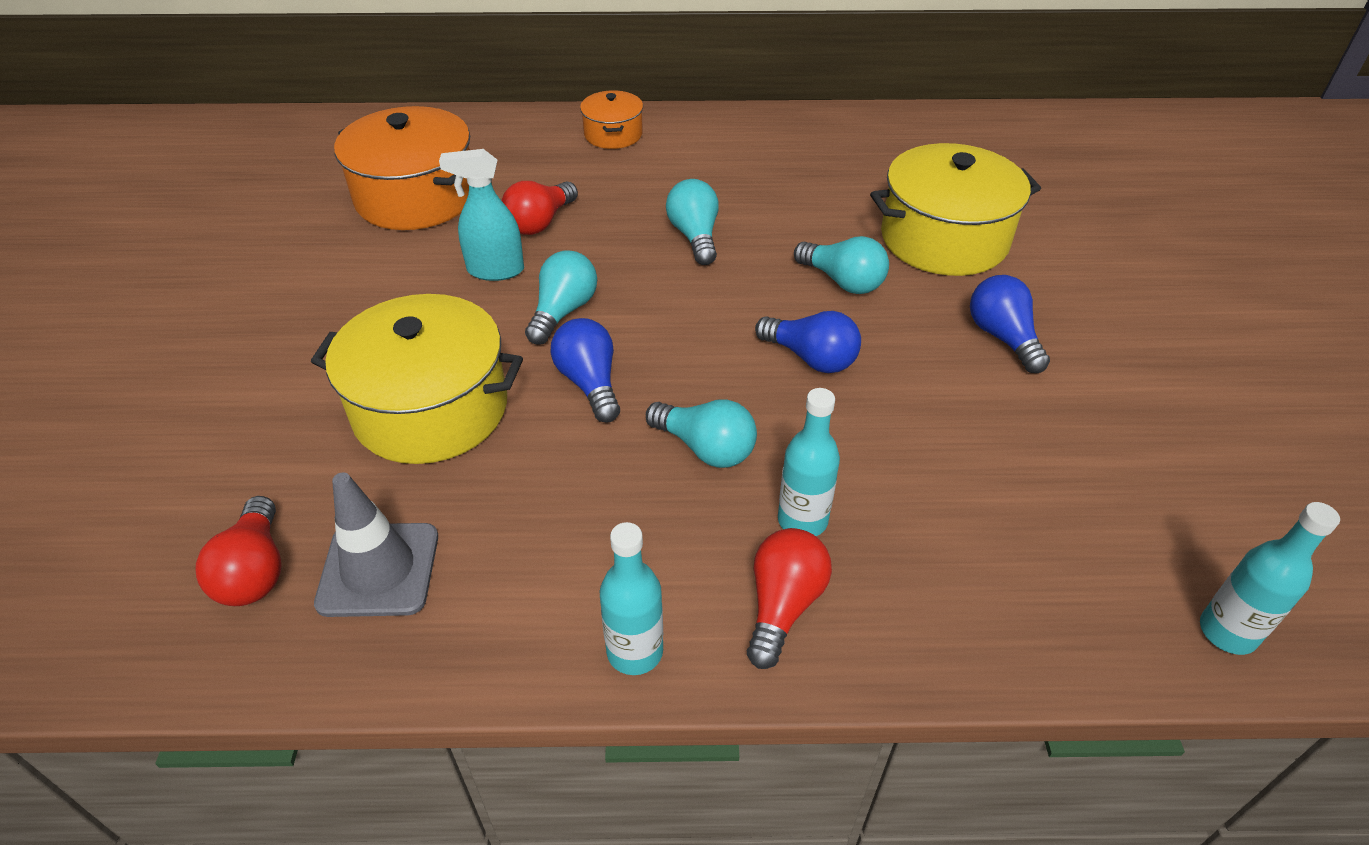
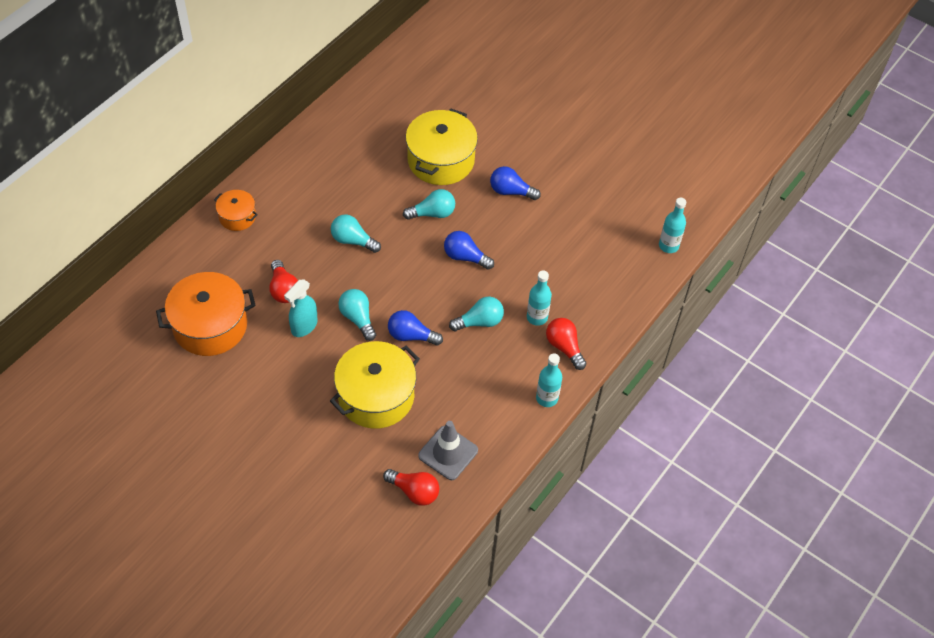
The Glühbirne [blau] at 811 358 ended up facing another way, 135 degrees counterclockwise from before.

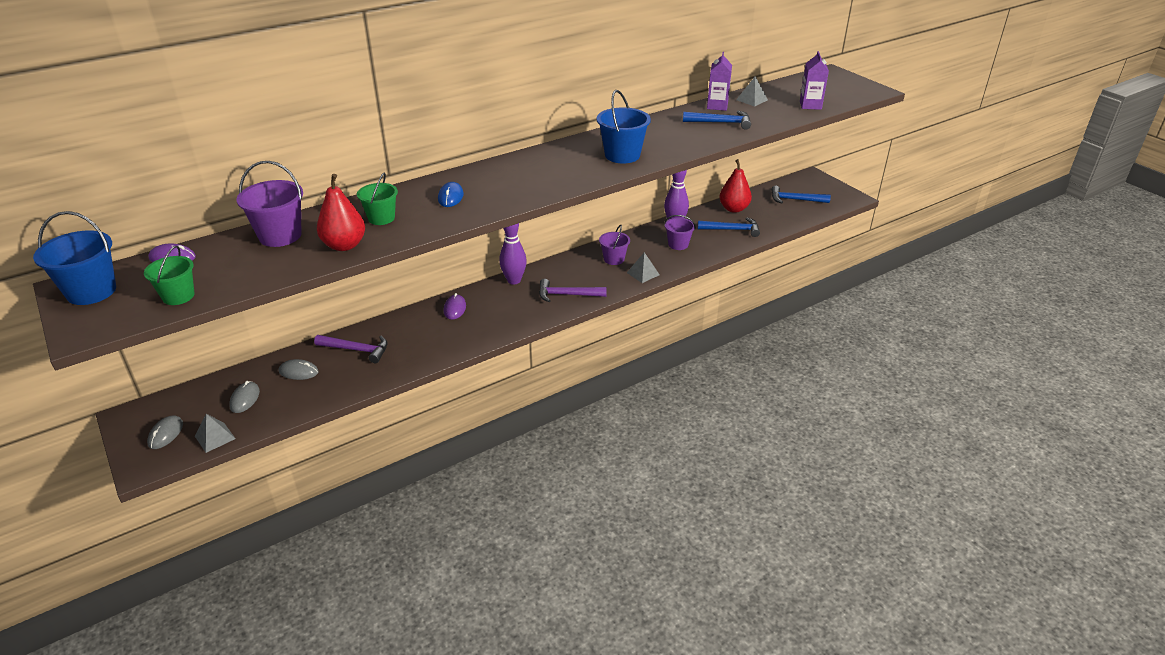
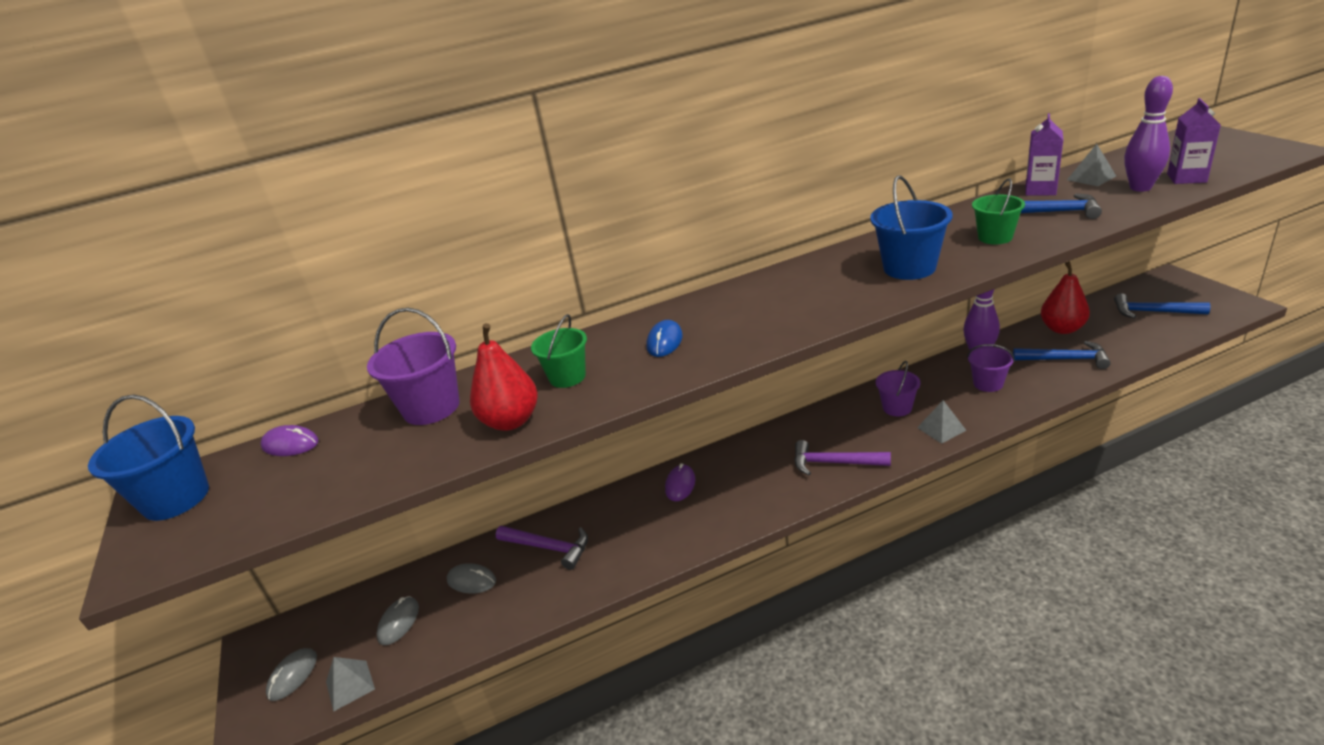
The Eimer [grün] ended up elsewhere, having gone from 178 296 to 995 237. The Bowlingkegel [lila] ended up elsewhere, having gone from 514 280 to 1140 188.

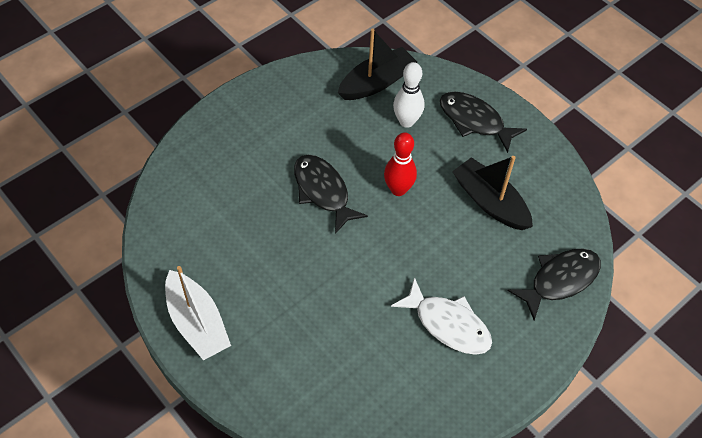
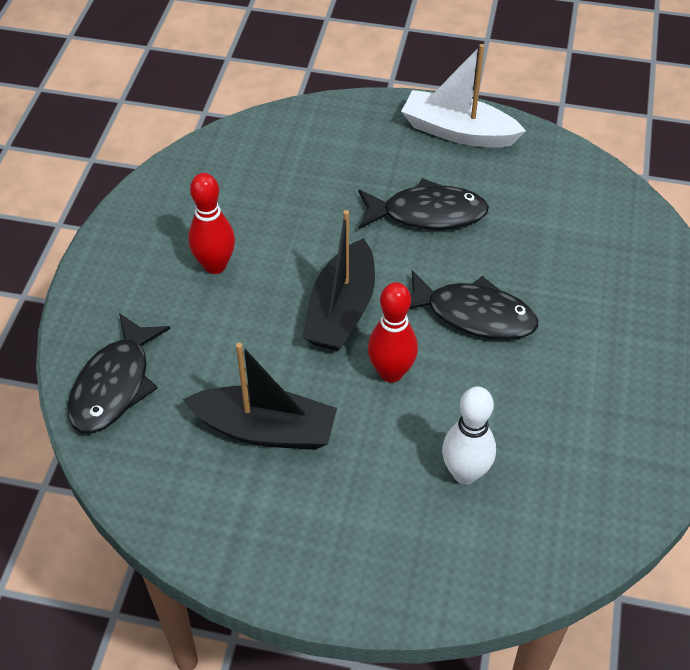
Where the Fisch [weiß] stood at 448 324, the Bowlingkegel [rot] came to stand at 215 265. The Boot [schwarz] ended up elsewhere, having gone from 376 82 to 341 310. The Fisch [schwarz] ended up elsewhere, having gone from 474 121 to 427 214.

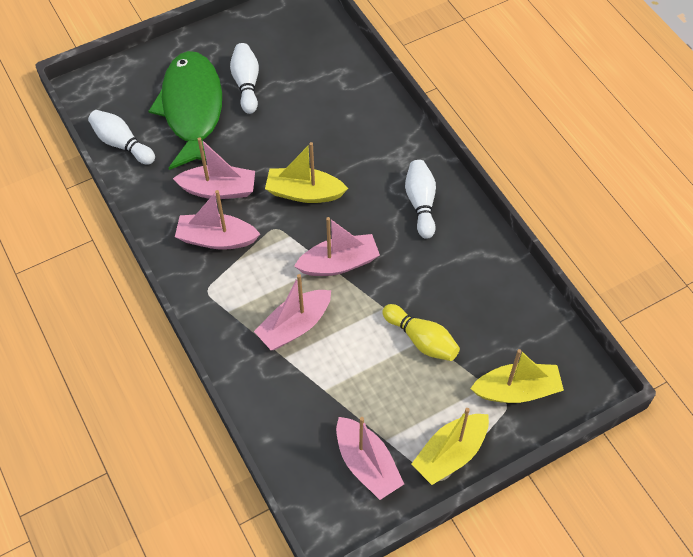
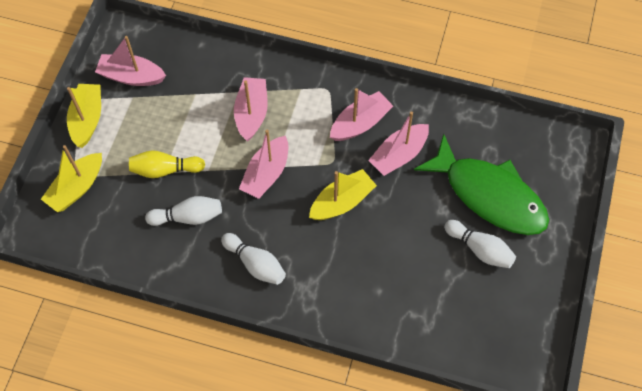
The Bowlingkegel [weiß] ended up elsewhere, having gone from 122 144 to 188 217.

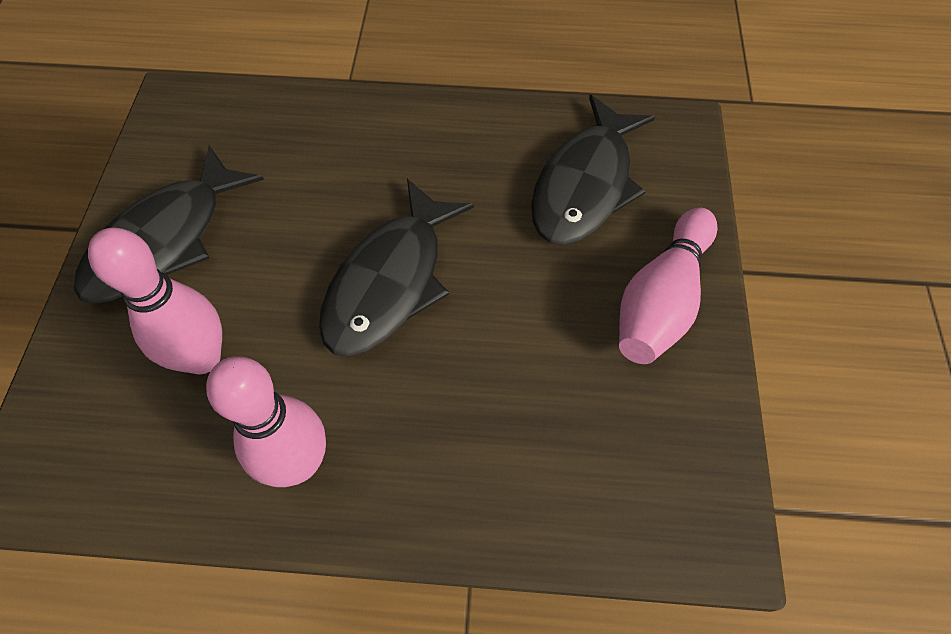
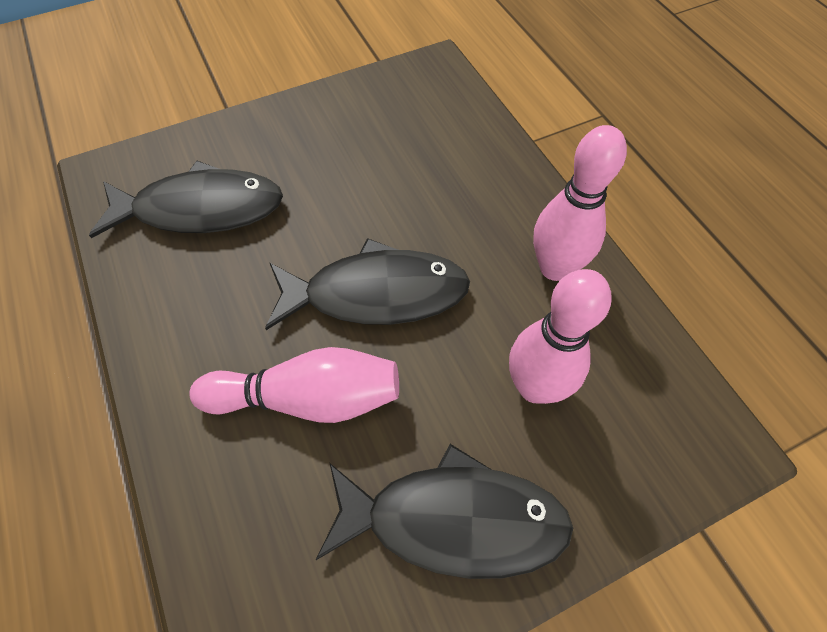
The Bowlingkegel [rosa] ended up elsewhere, having gone from 661 300 to 308 398.

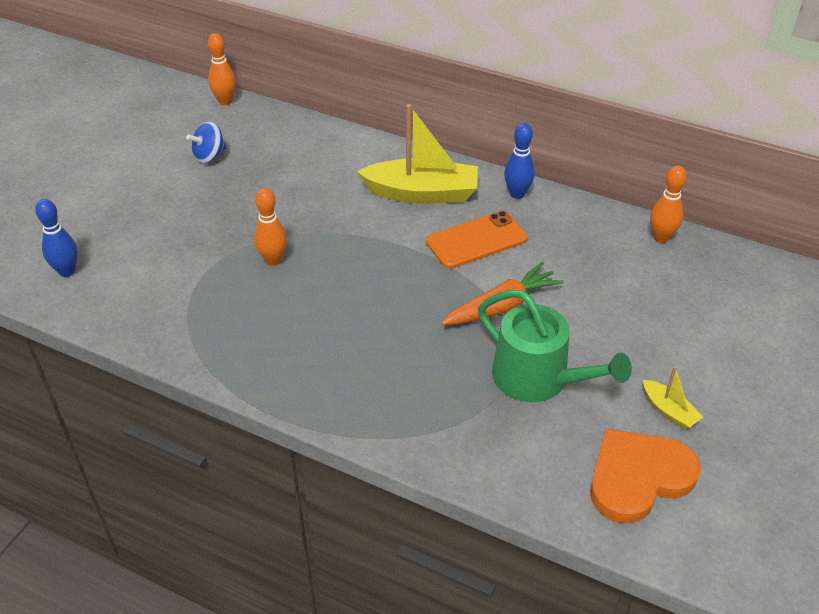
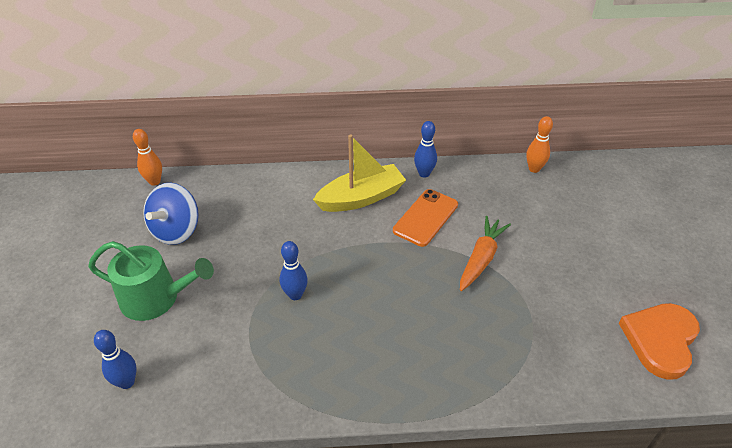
The Gießkanne [grün] ended up elsewhere, having gone from 538 378 to 156 298. The size of the Kreisel [blau] at 209 156 changed by a factor of 1.66. What was the Bowlingkegel [orange] at 273 260 turned into the Bowlingkegel [blau] at 295 295. The second view lost the Boot [gelb] at 669 411.

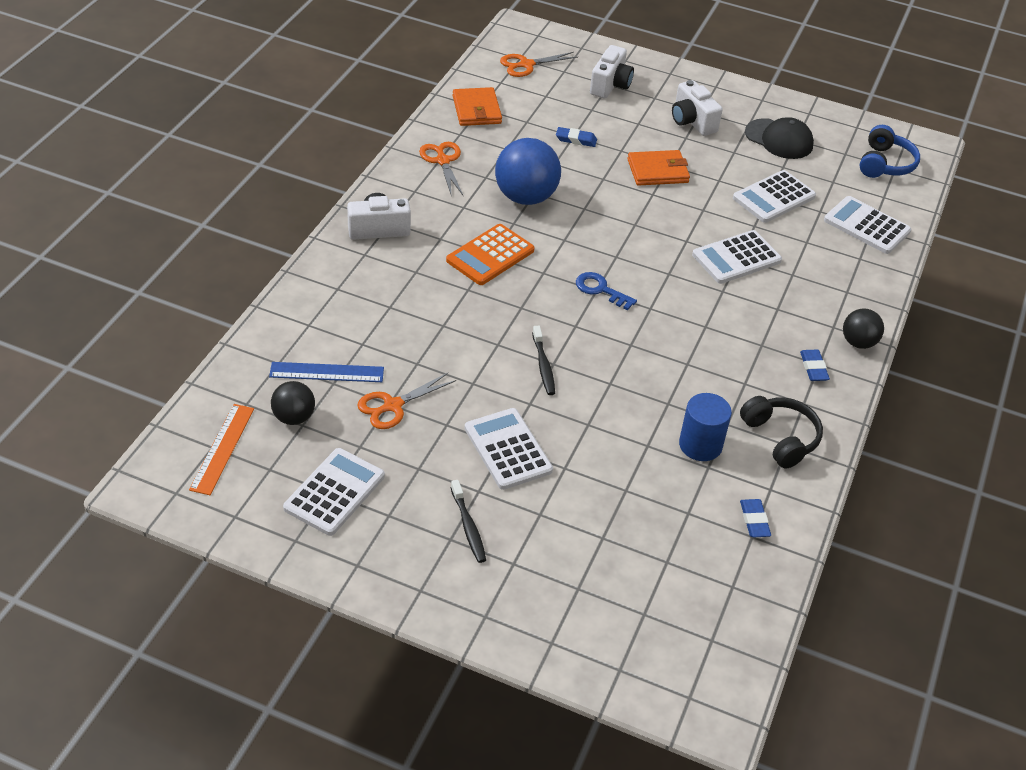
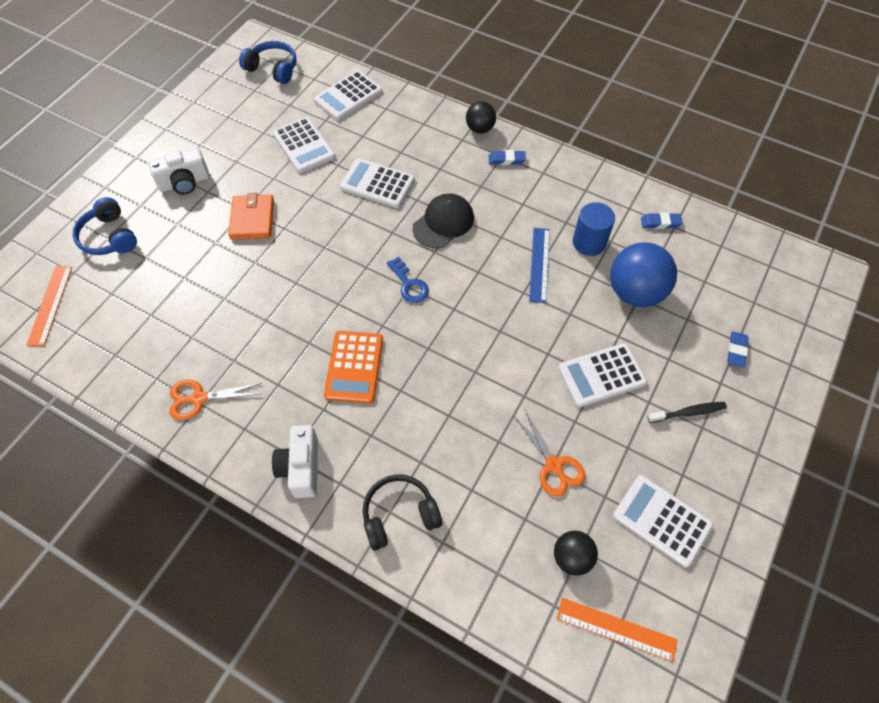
Where the Schere [orange] stood at 526 65, the Lineal [orange] came to stand at 50 305. Where the Kamera [weiß] stood at 610 85, the Kopfhörer [blau] came to stand at 109 237. The Taschenrechner [orange] at 490 255 ended up facing another way, 45 degrees clockwise from before. The Taschenrechner [weiß] at 736 258 ended up facing another way, 135 degrees clockwise from before. The Kopfhörer [schwarz] ended up elsewhere, having gone from 780 438 to 399 515. The Schlüssel [blau] at 600 290 ended up facing another way, 75 degrees counterclockwise from before. The Kappe [schwarz] ended up elsewhere, having gone from 779 139 to 443 223. The Lineal [blau] ended up elsewhere, having gone from 327 372 to 539 264. The Ball [blau] ended up elsewhere, having gone from 525 197 to 635 292. The Radiergummi [blau] ended up elsewhere, having gone from 576 140 to 736 351. The second view lost the Geldbörse [orange] at 476 110. The second view lost the Zahnbürste [schwarz] at 543 366.

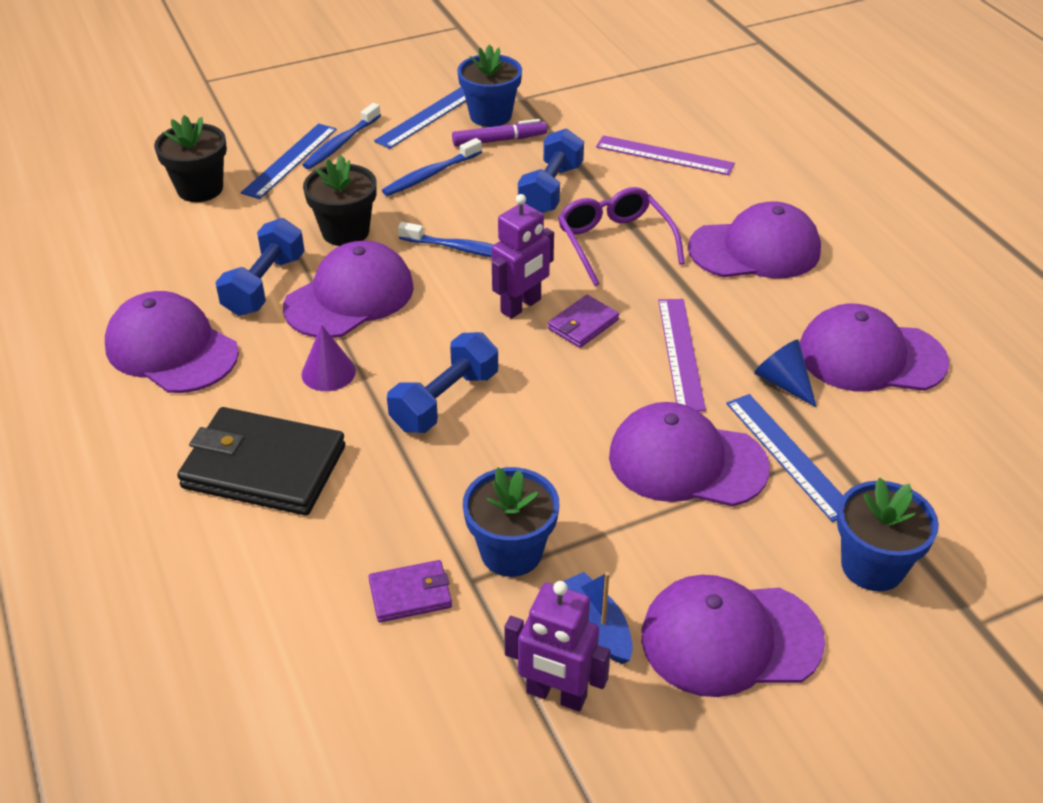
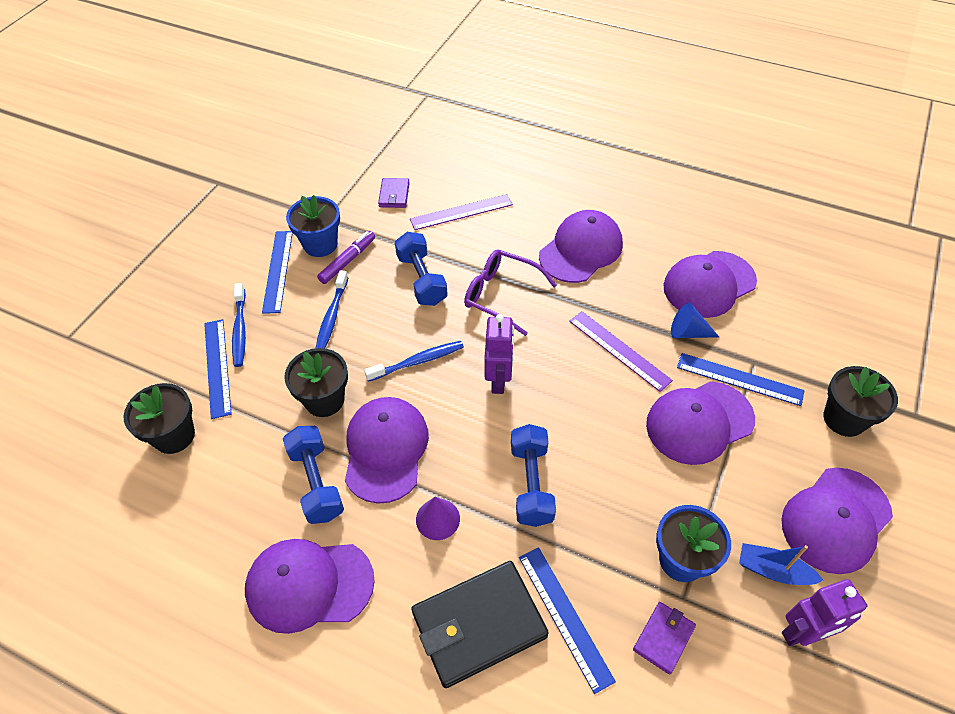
The Geldbörse [lila] ended up elsewhere, having gone from 583 324 to 394 195. The second view gained the Lineal [blau] at 565 616. What was the Blumentopf [blau] at 872 566 turned into the Blumentopf [schwarz] at 844 419.

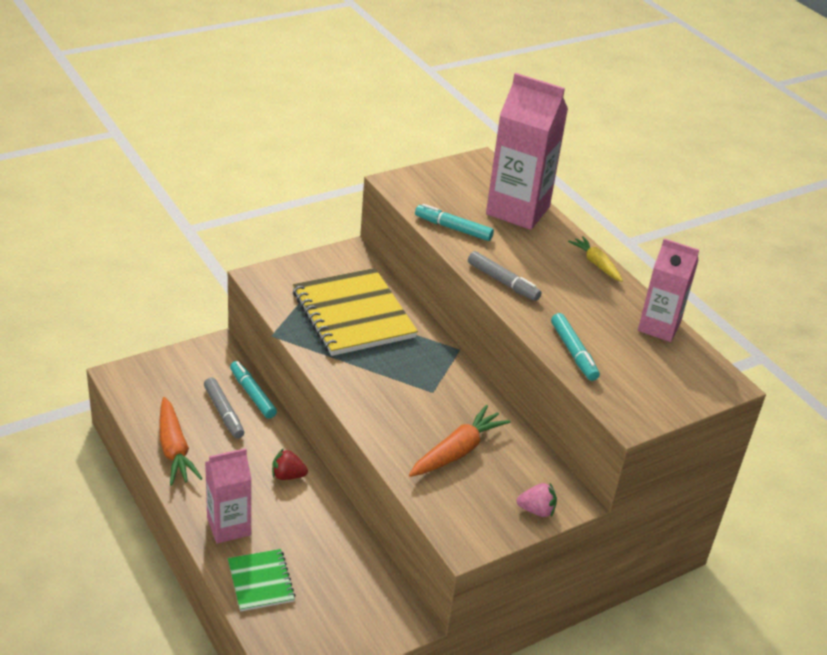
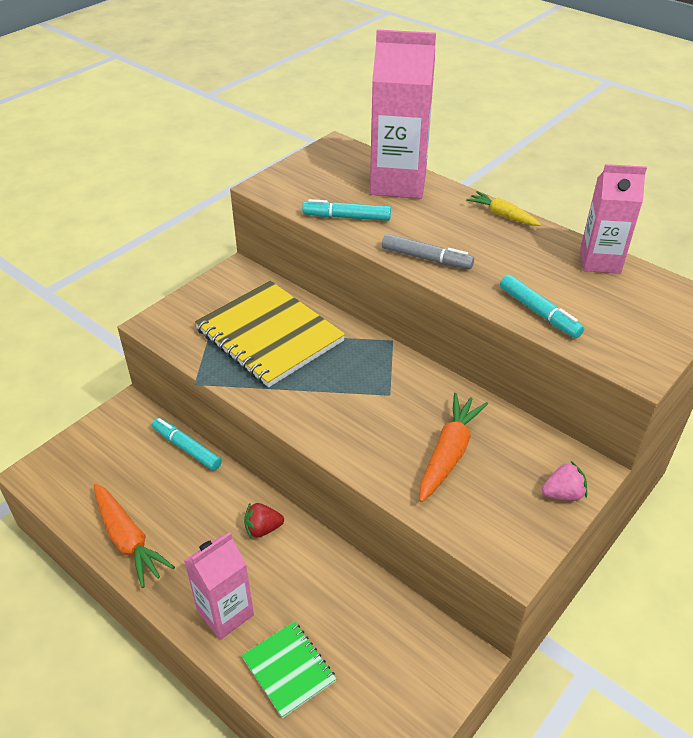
The second view lost the Filzstift [grau] at 224 412.

